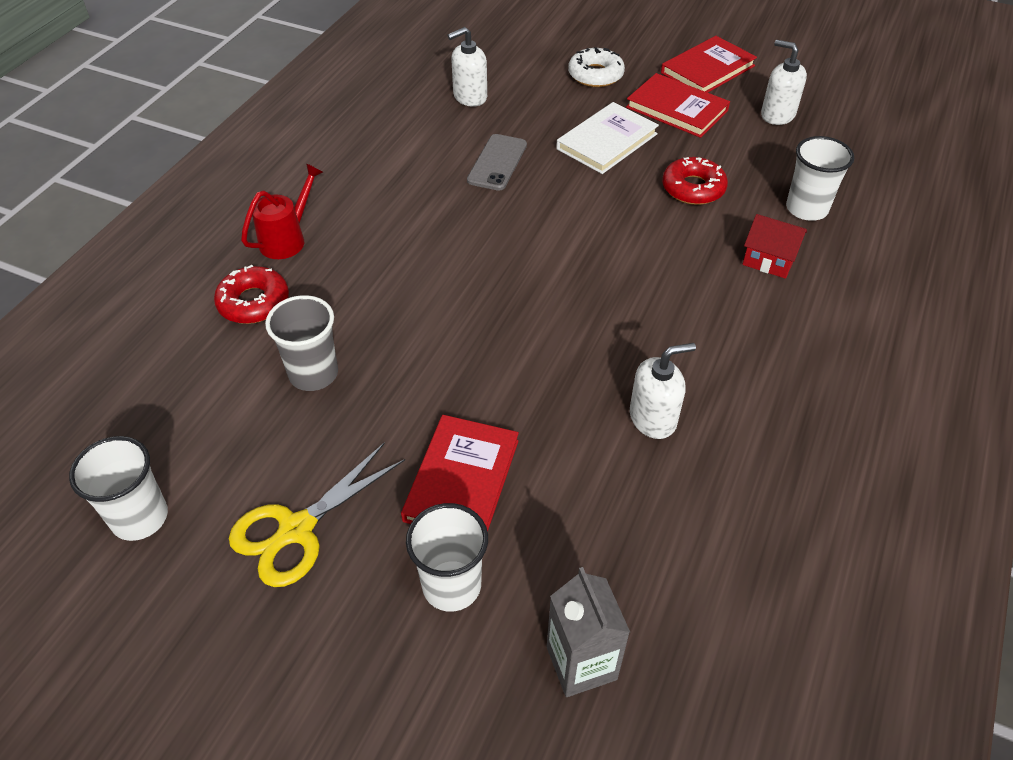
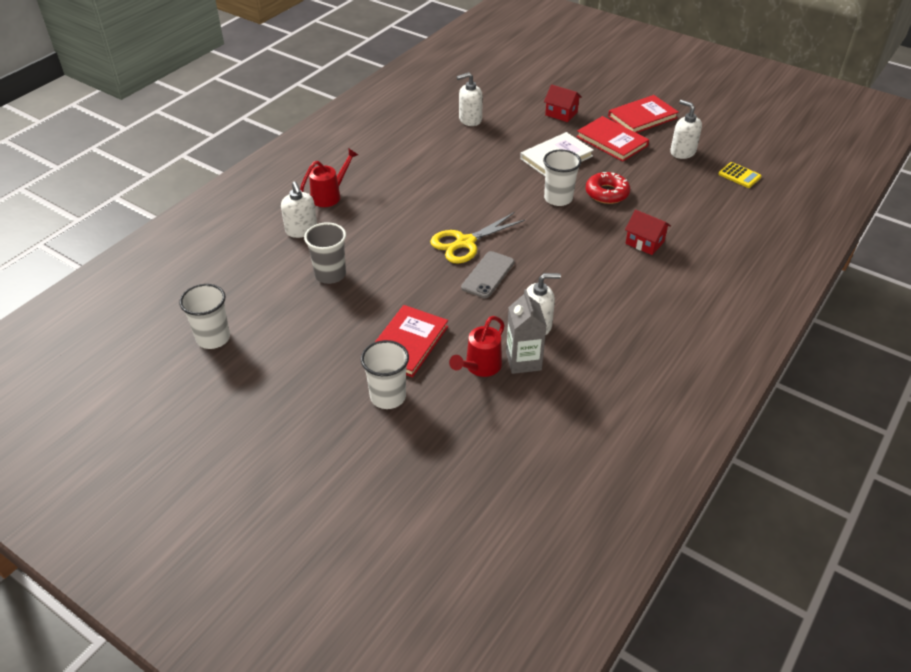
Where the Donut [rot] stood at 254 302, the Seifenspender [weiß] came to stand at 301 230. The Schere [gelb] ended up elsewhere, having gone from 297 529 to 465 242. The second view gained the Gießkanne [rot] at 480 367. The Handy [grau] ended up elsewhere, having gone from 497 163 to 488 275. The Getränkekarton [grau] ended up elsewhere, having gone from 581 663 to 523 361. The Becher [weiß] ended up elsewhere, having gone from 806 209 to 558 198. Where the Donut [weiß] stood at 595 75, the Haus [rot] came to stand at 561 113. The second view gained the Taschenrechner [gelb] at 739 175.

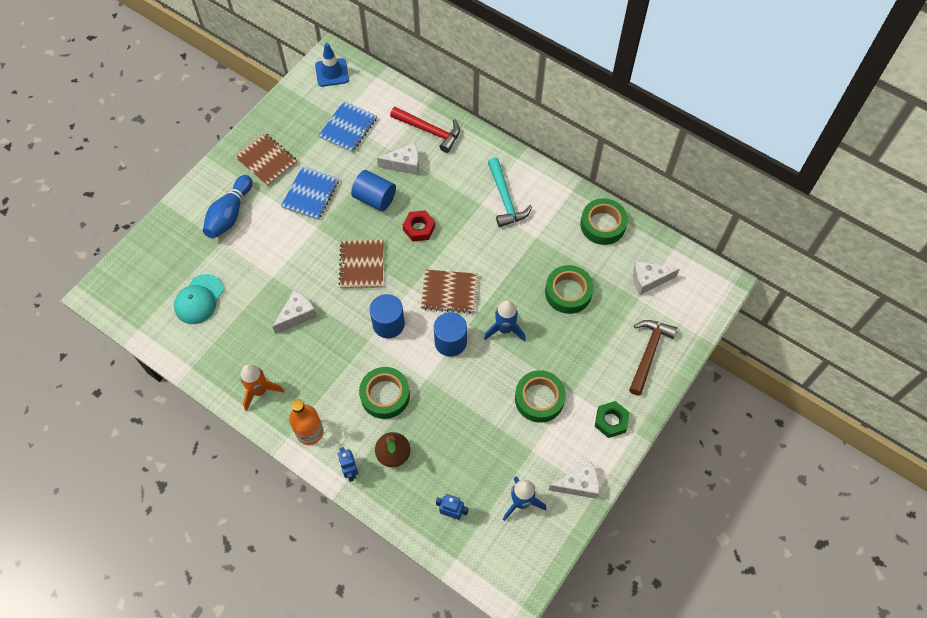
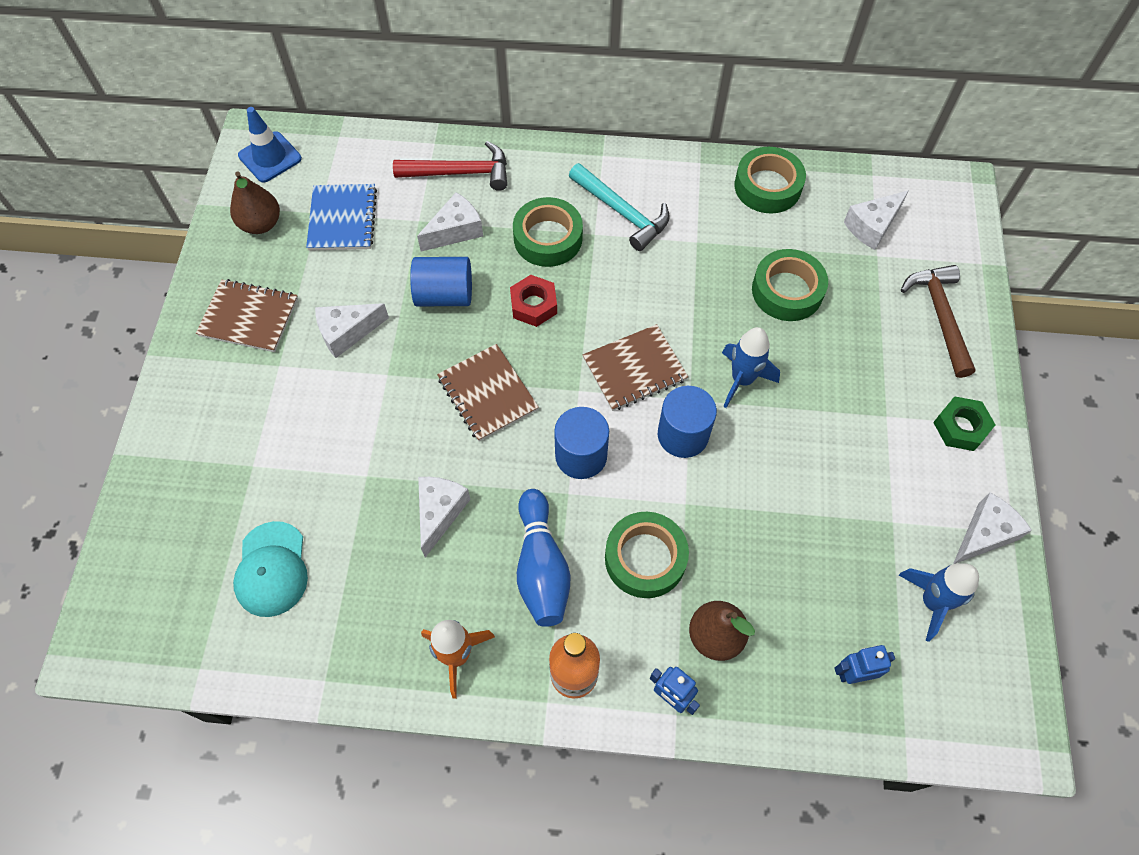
The second view gained the Birne [braun] at 261 224. Where the Notizbuch [blau] stood at 311 194, the Käse [weiß] came to stand at 347 333. The Klebeband [grün] ended up elsewhere, having gone from 539 399 to 548 238. The Bowlingkegel [blau] ended up elsewhere, having gone from 230 214 to 541 567.

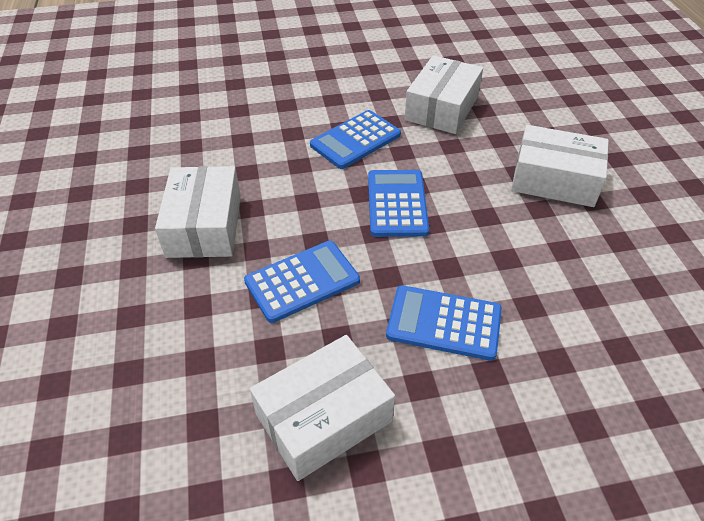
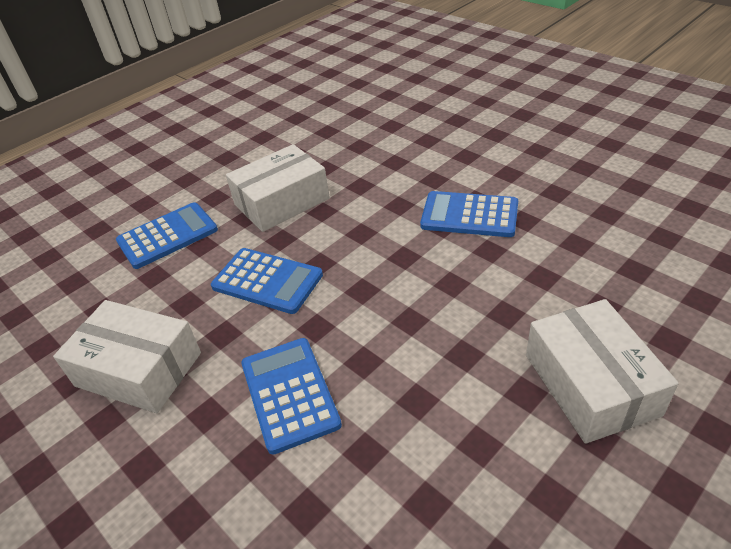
The Taschenrechner [blau] ended up elsewhere, having gone from 397 203 to 167 236. The second view lost the Schachtel [weiß] at 442 108.

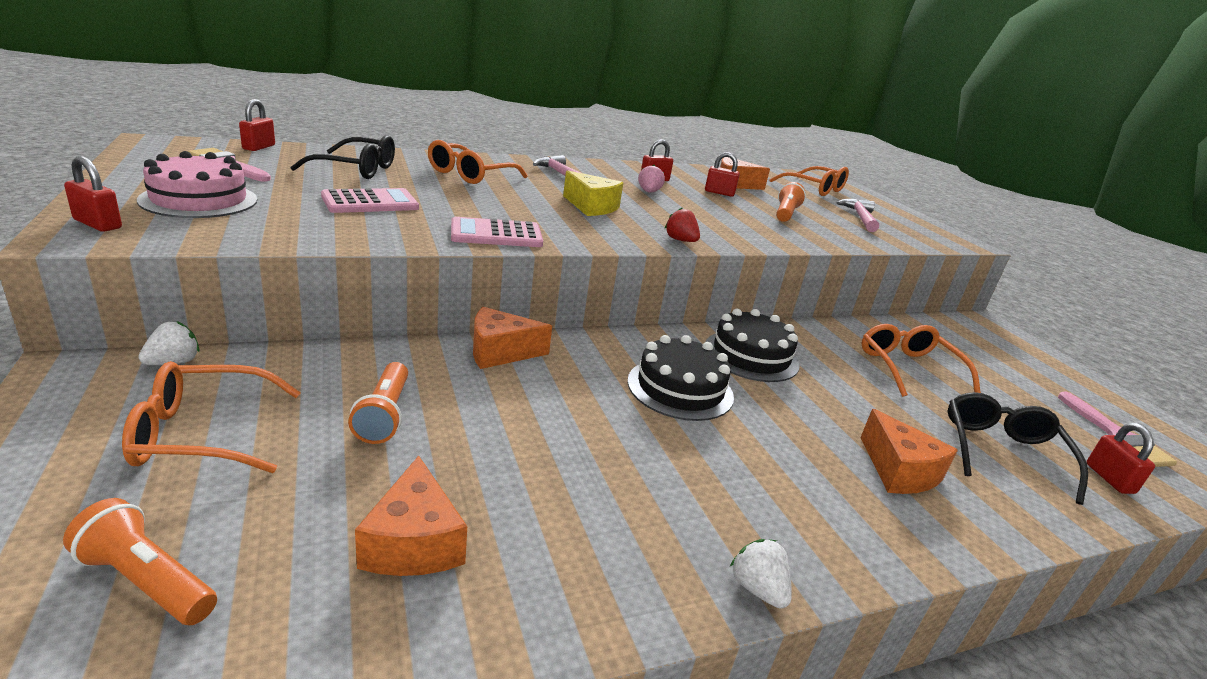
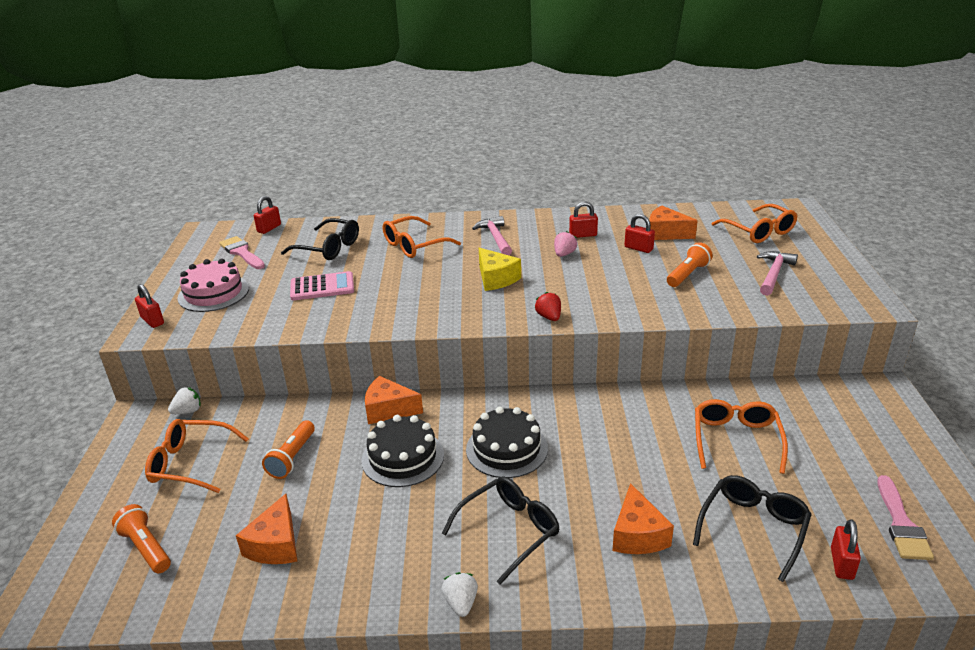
The Kuchen [schwarz] ended up elsewhere, having gone from 751 355 to 402 457. The second view gained the Brille [schwarz] at 509 531. The second view lost the Taschenrechner [rosa] at 496 234.

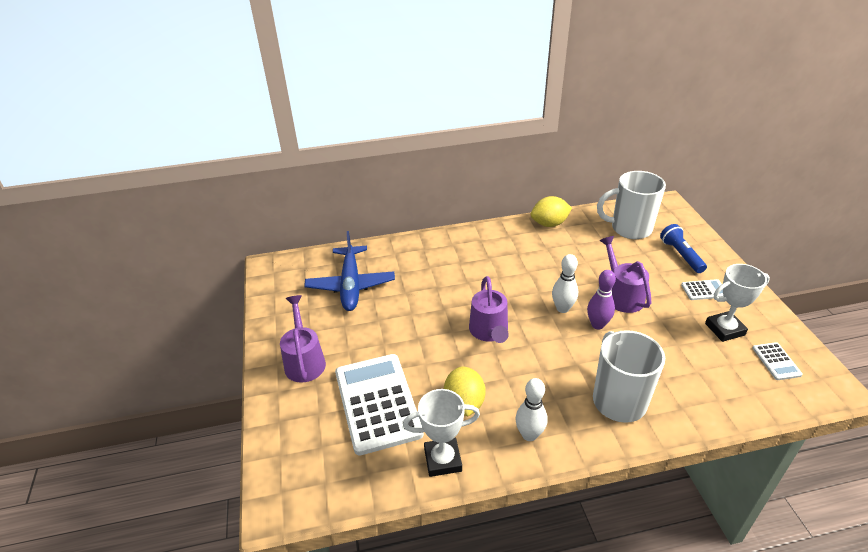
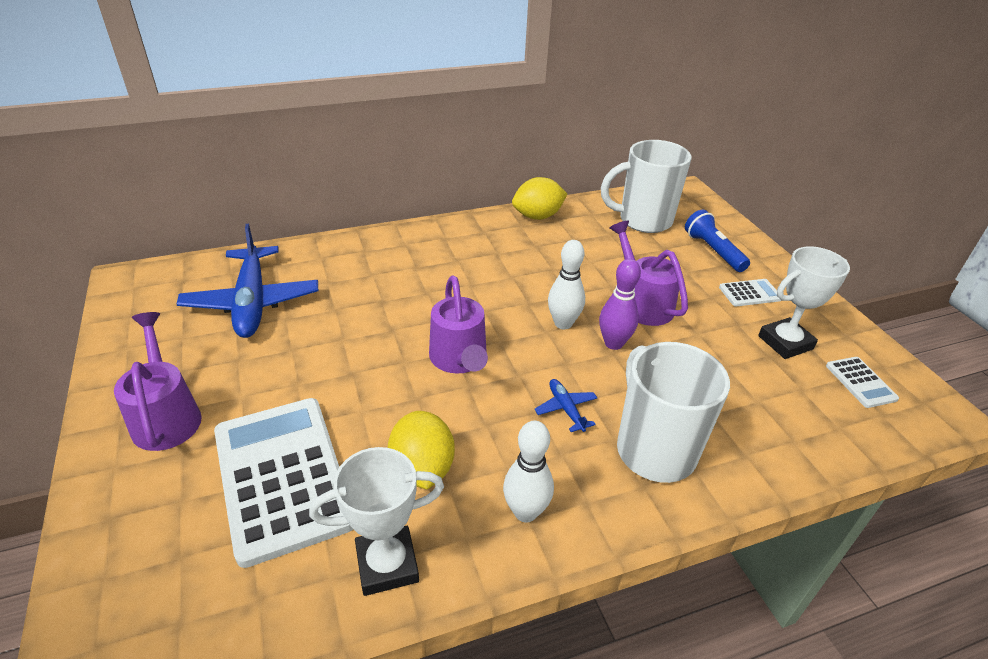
The second view gained the Flugzeug [blau] at 566 409.

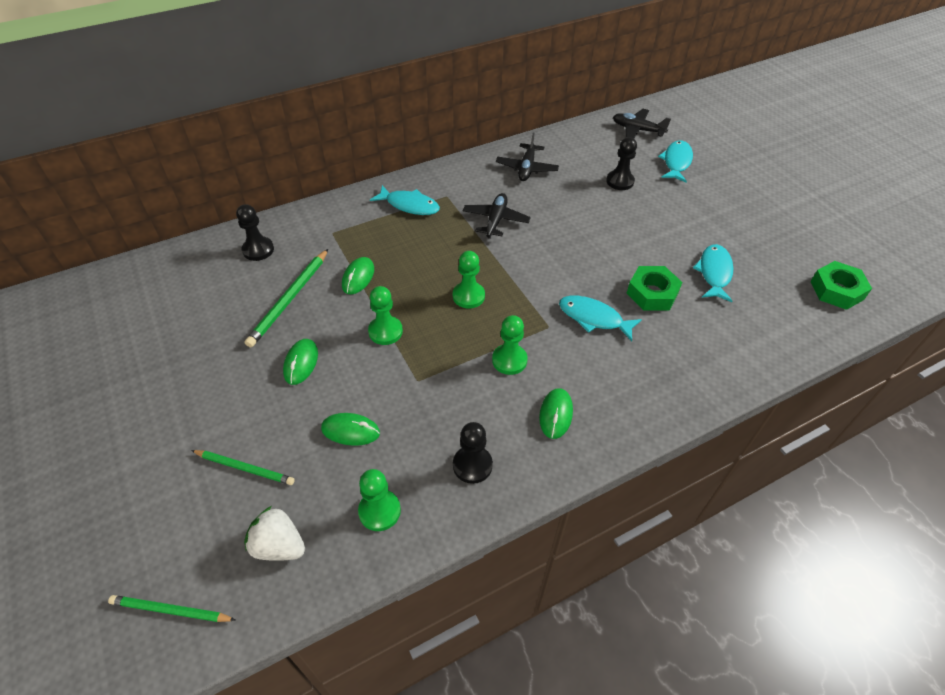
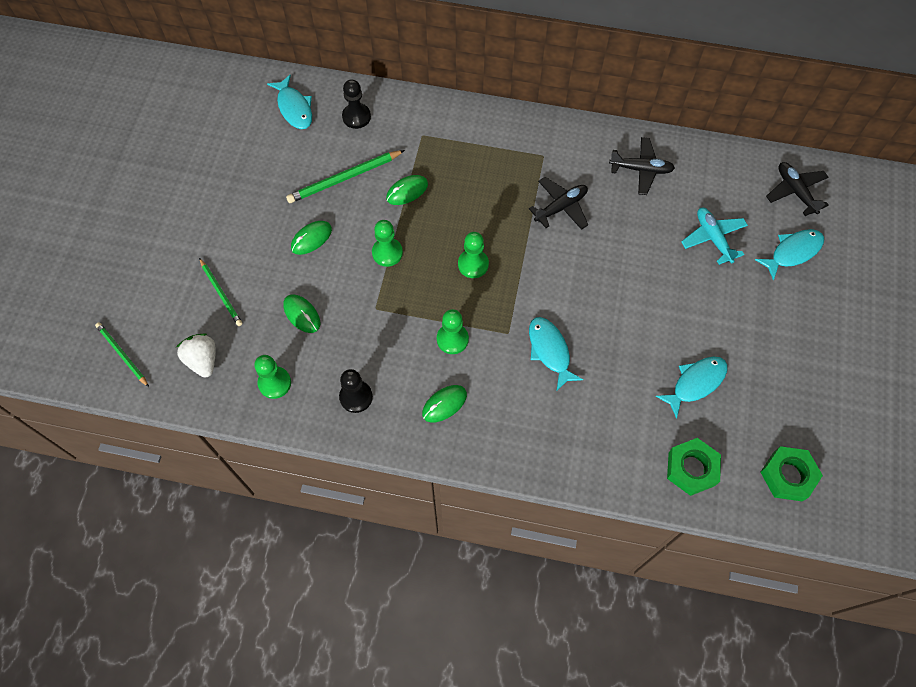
The Fisch [türkis] ended up elsewhere, having gone from 409 205 to 294 108. The Flugzeug [schwarz] at 526 168 ended up facing another way, 135 degrees counterclockwise from before. The Sechskantmutter [grün] ended up elsewhere, having gone from 652 293 to 691 468. Where the Bauer [schwarz] stood at 620 181, the Flugzeug [türkis] came to stand at 713 238.

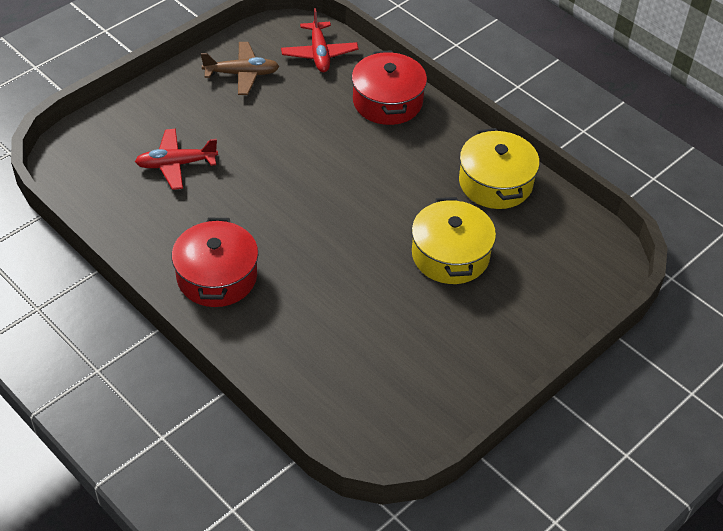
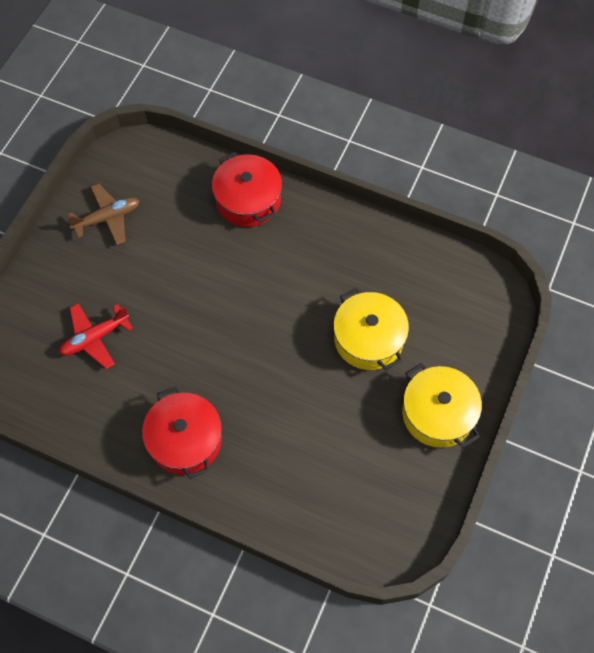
The Kochtopf [gelb] ended up elsewhere, having gone from 495 183 to 438 413. The second view lost the Flugzeug [rot] at 319 54.

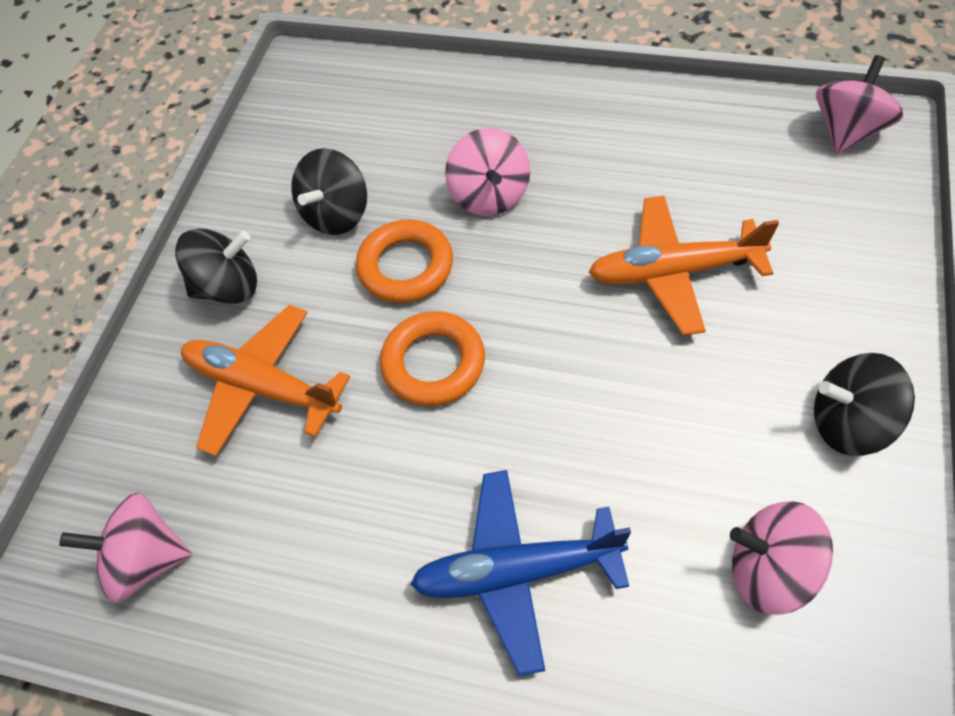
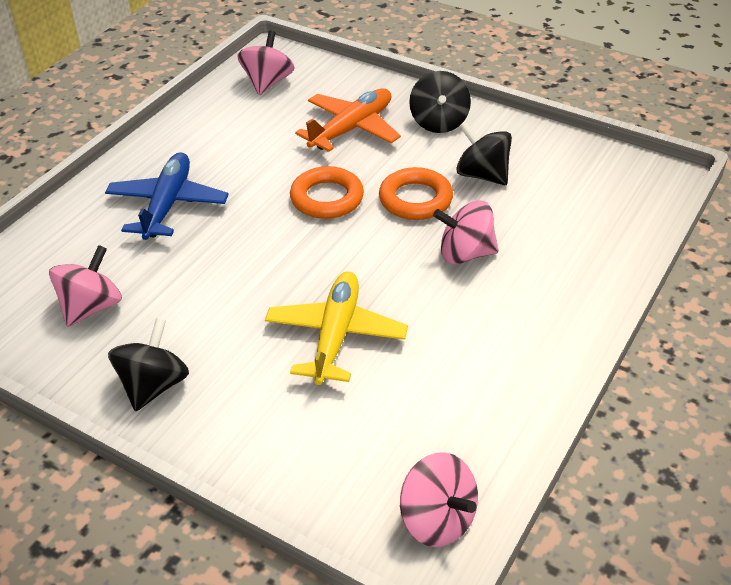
What was the Flugzeug [orange] at 673 272 turned into the Flugzeug [gelb] at 335 335.

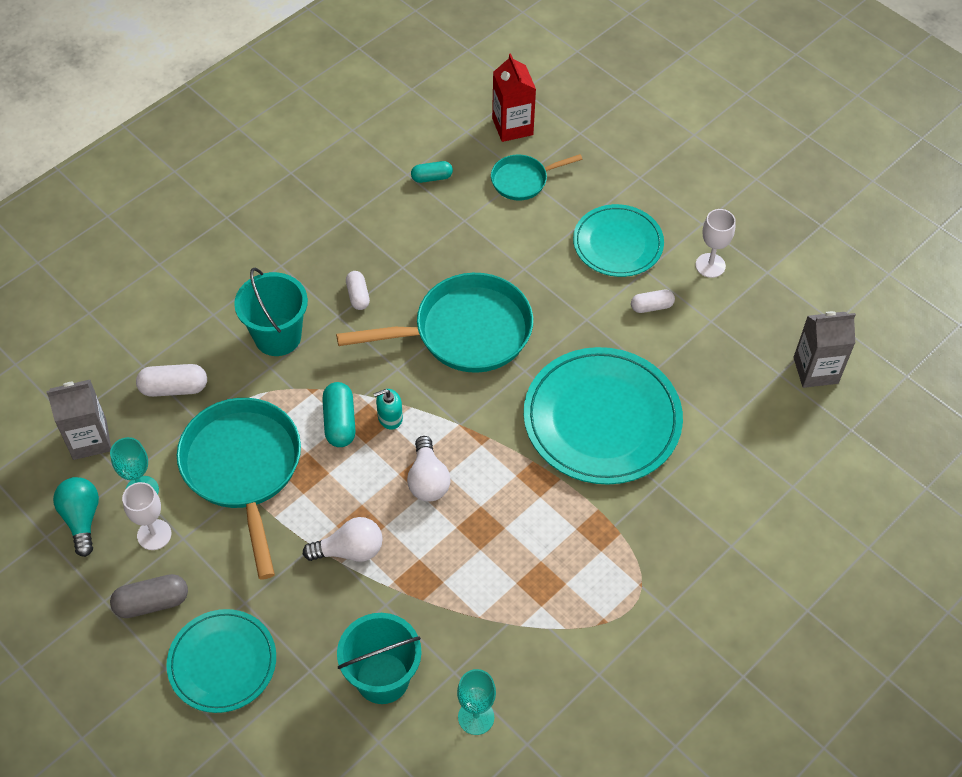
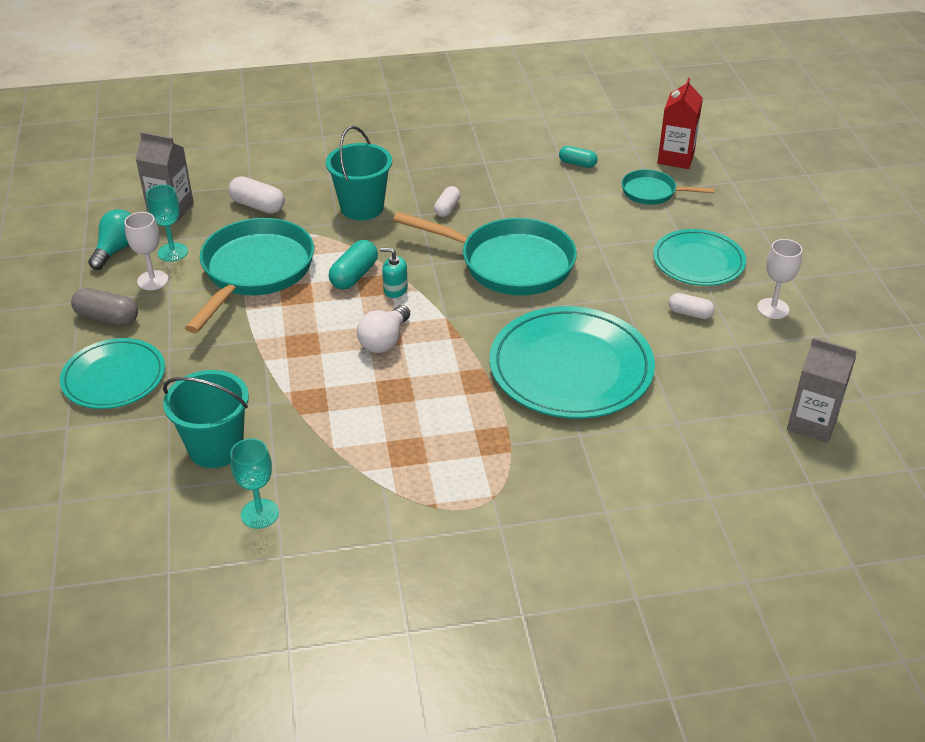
The second view lost the Glühbirne [weiß] at 349 550.

